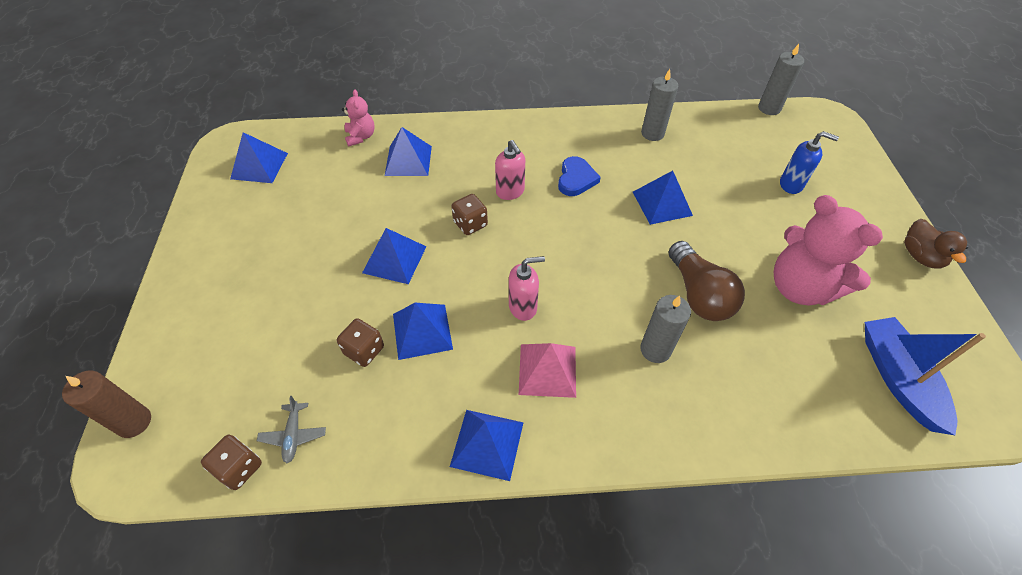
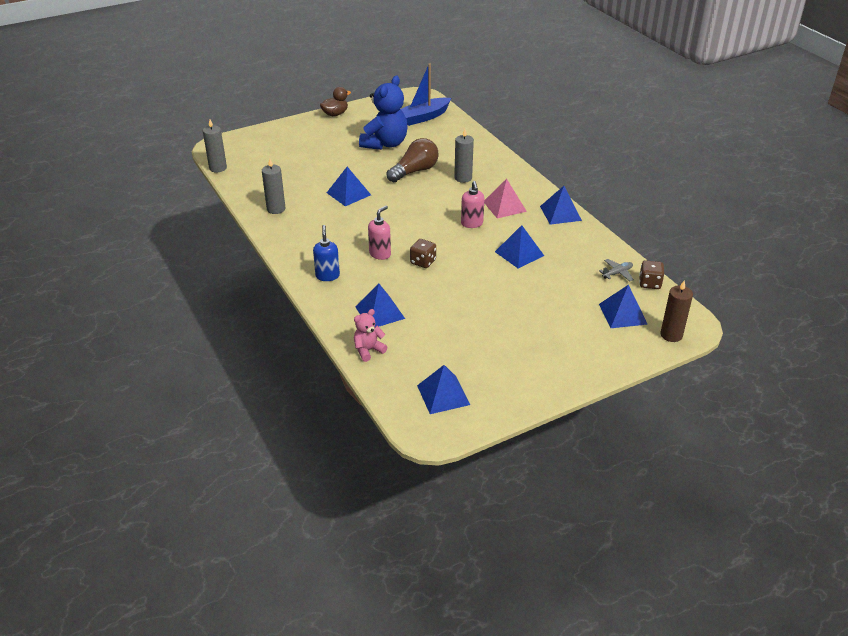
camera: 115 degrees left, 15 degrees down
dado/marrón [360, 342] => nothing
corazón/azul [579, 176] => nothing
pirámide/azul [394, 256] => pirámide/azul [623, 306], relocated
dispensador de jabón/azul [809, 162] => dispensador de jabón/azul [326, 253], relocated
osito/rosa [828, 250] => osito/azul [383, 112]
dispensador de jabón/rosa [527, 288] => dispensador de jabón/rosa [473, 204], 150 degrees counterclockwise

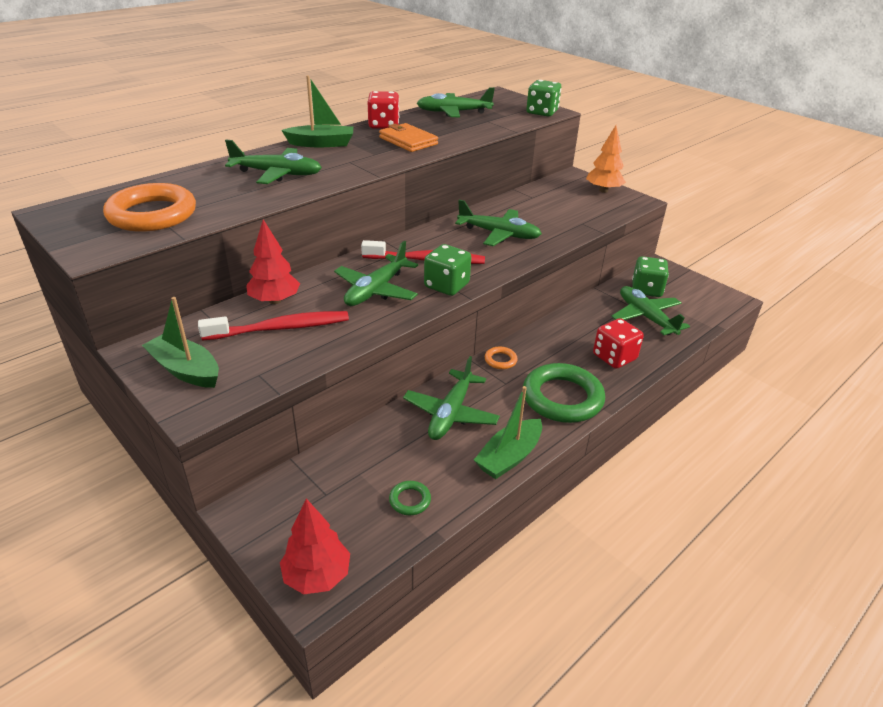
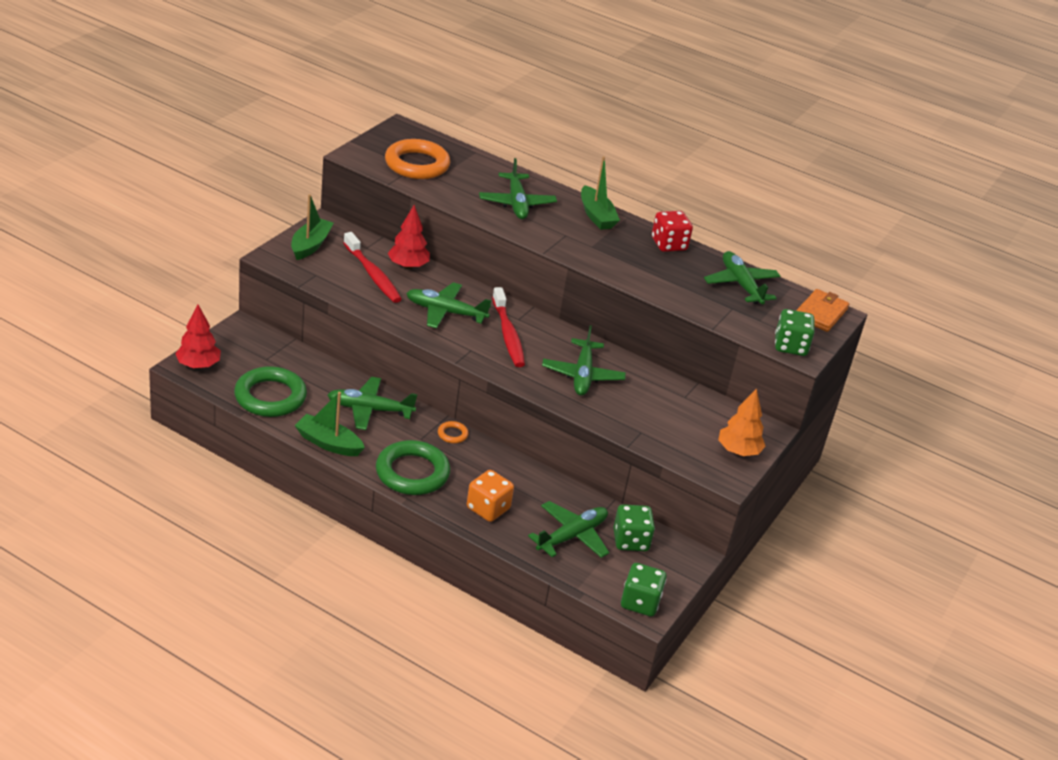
camera: 70 degrees right, 0 degrees up
cartera/naranja [408, 137] => cartera/naranja [822, 310], relocated
dado/verde [447, 270] => dado/verde [644, 590], relocated
dado/rojo [618, 343] => dado/naranja [490, 496]
anillo/verde [410, 498] => anillo/verde [270, 391], x2.32

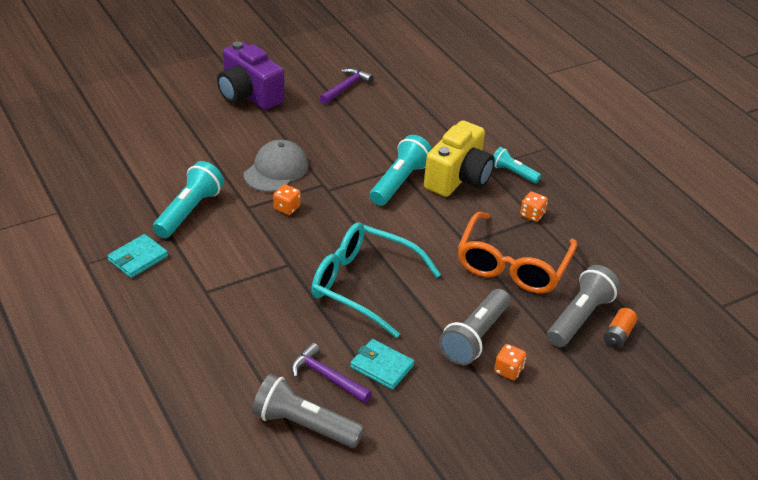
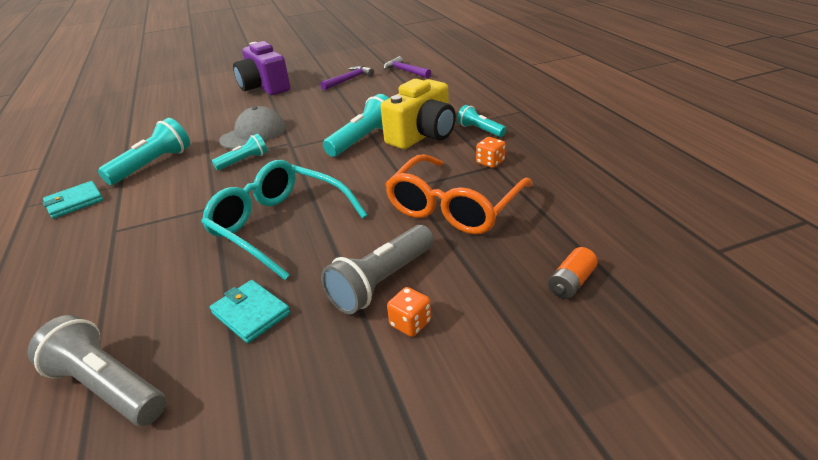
camera: 15 degrees right, 5 degrees down
lámpara de mano/gris [583, 306] => nothing
martillo/morado [331, 372] => martillo/morado [407, 67], relocated
dado/naranja [287, 199] => lámpara de mano/turquesa [240, 152]

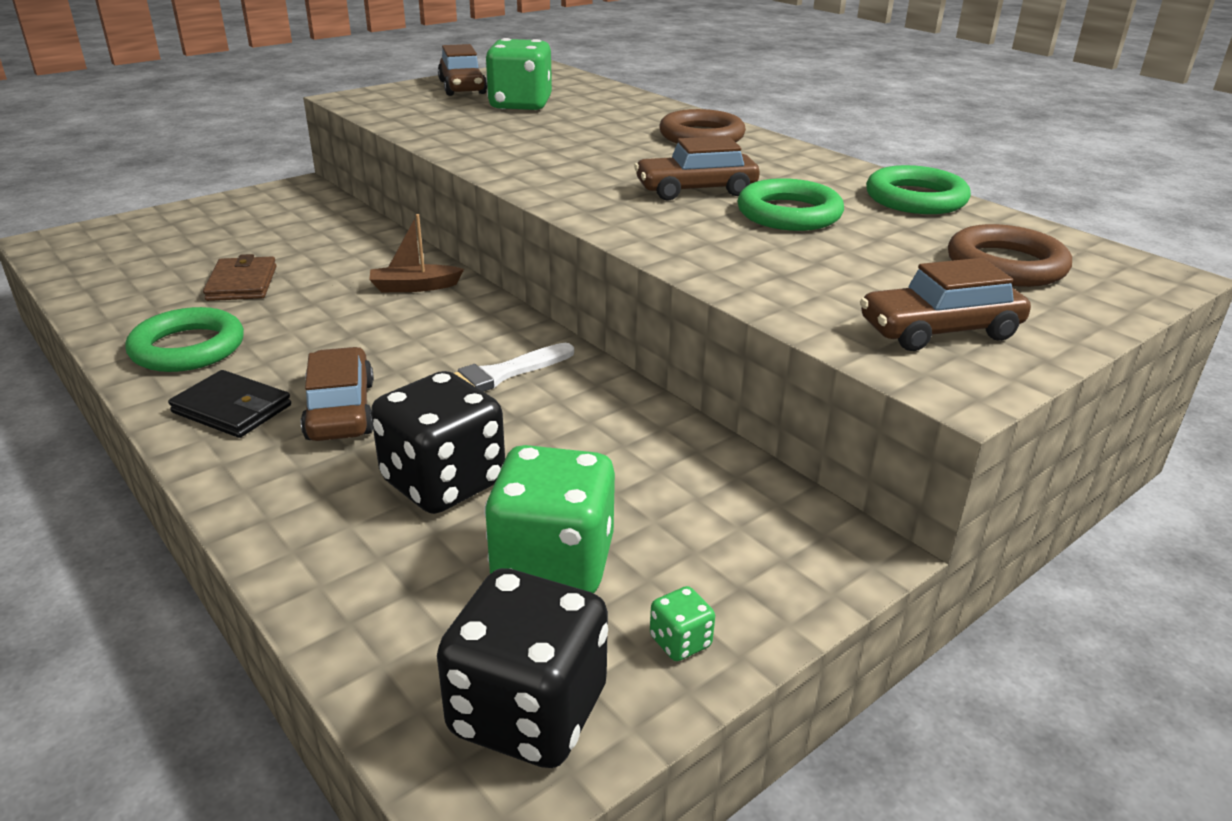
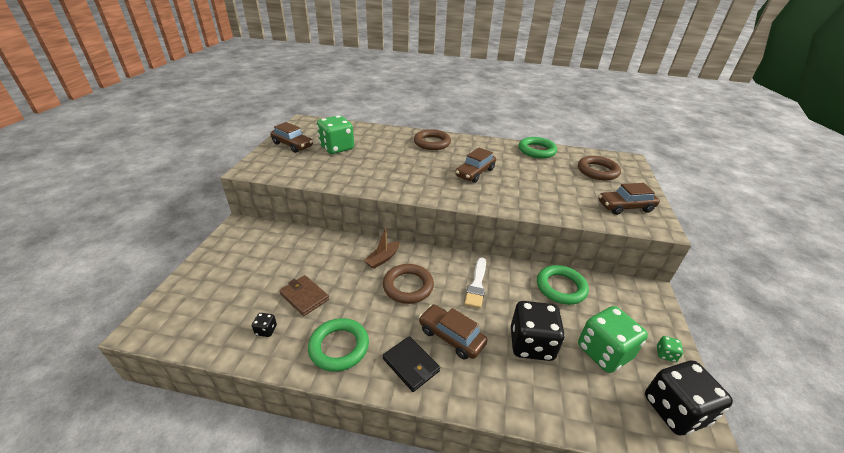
camera: 40 degrees left, 5 degrees up
nothing => dado/negro [264, 325]
nothing => anillo/marrón [408, 284]
anillo/verde [790, 204] => anillo/verde [563, 285], relocated
cartera/negro [229, 404] => cartera/negro [411, 364], 60 degrees clockwise
coche/marrón [945, 304] => coche/marrón [629, 199], 45 degrees clockwise

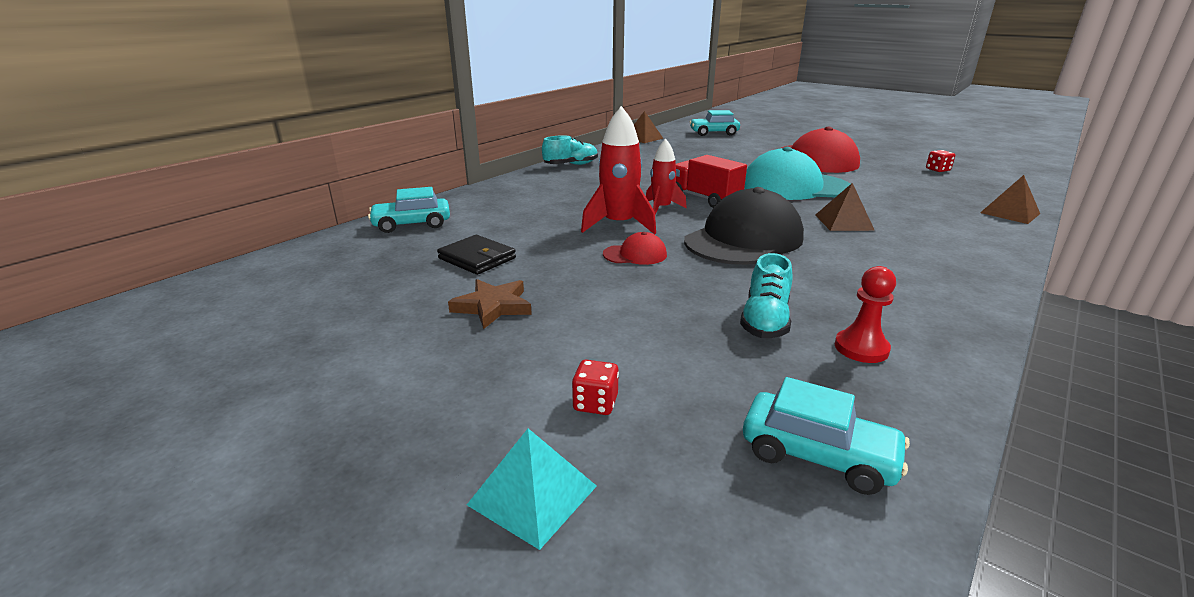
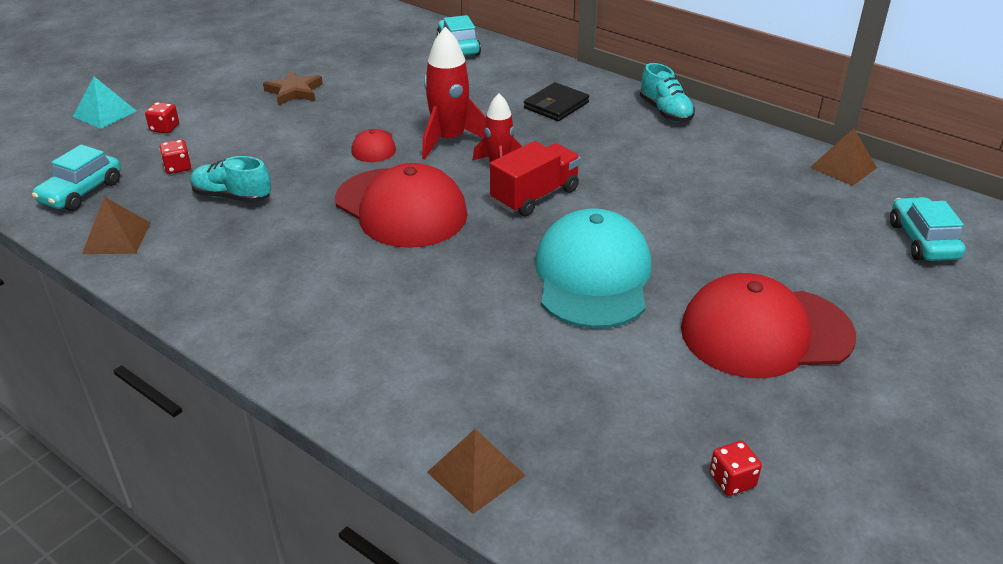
camera: 90 degrees right, 10 degrees up
peón/rojo [865, 314] => nothing
nothing => dado/rojo [175, 156]
cartera/negro [476, 255] => cartera/negro [556, 101], relocated
pirámide/marrón [845, 207] => pirámide/marrón [116, 225], relocated
gorra/negro [744, 226] => gorra/rojo [401, 205]

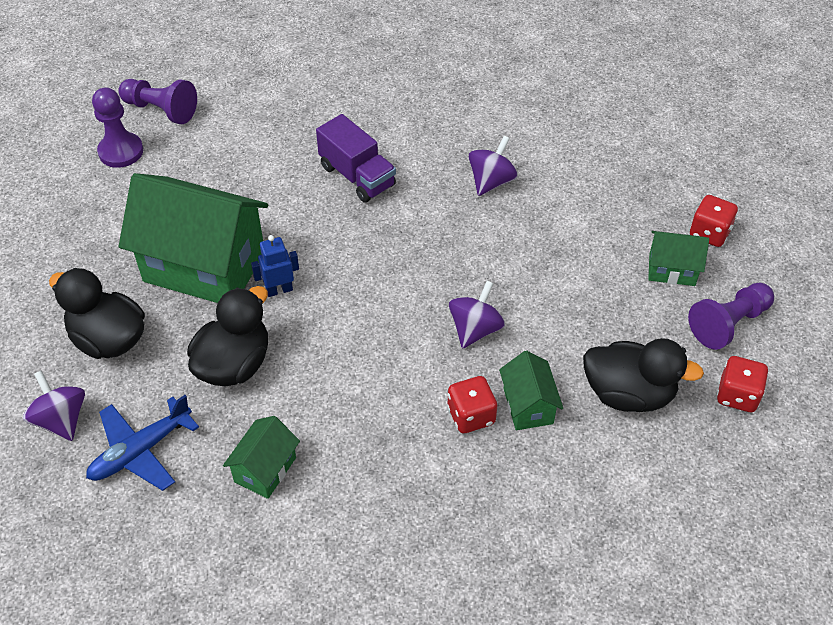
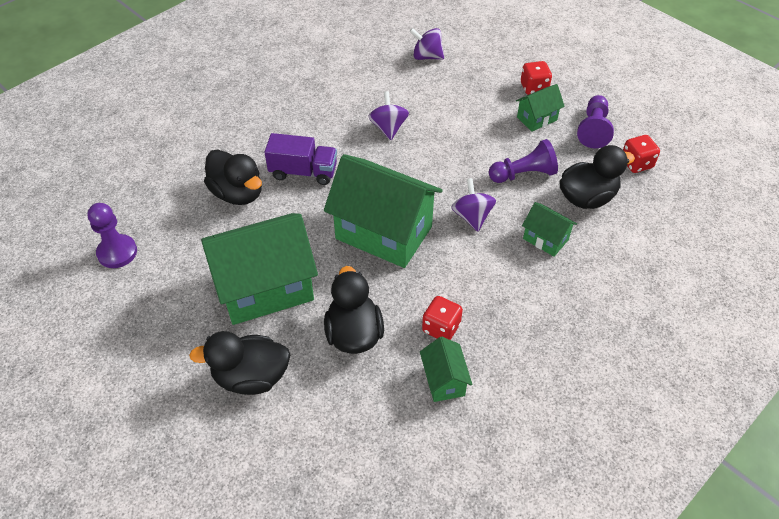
camera: 40 degrees left, 0 degrees up
avión/azul [142, 443] => nothing
robot/azul [275, 266] => nothing
nothing => pato/negro [233, 177]
nothing => casa/verde [383, 211]
peonza/morado [54, 405] => peonza/morado [426, 44], relocated
peón/morado [157, 101] => peón/morado [523, 161], relocated
dado/rojo [472, 404] => dado/rojo [442, 318], relocated

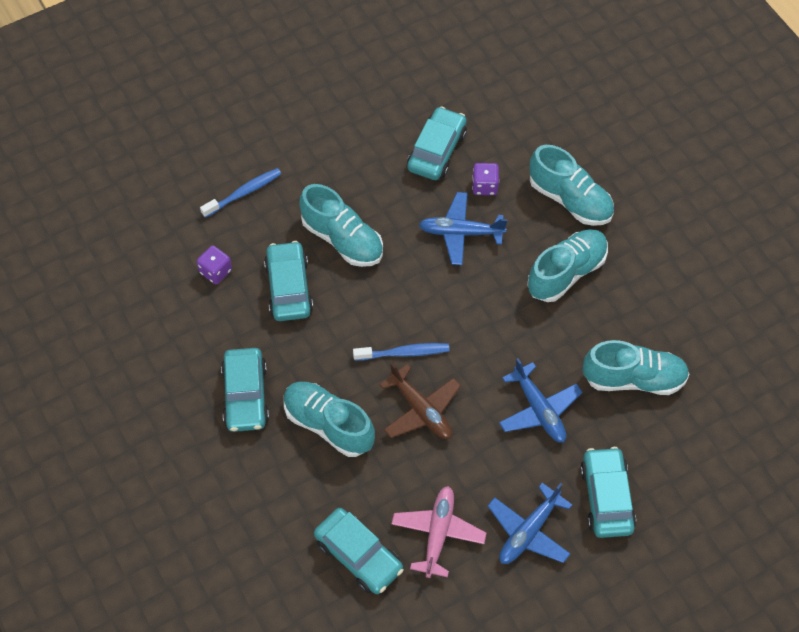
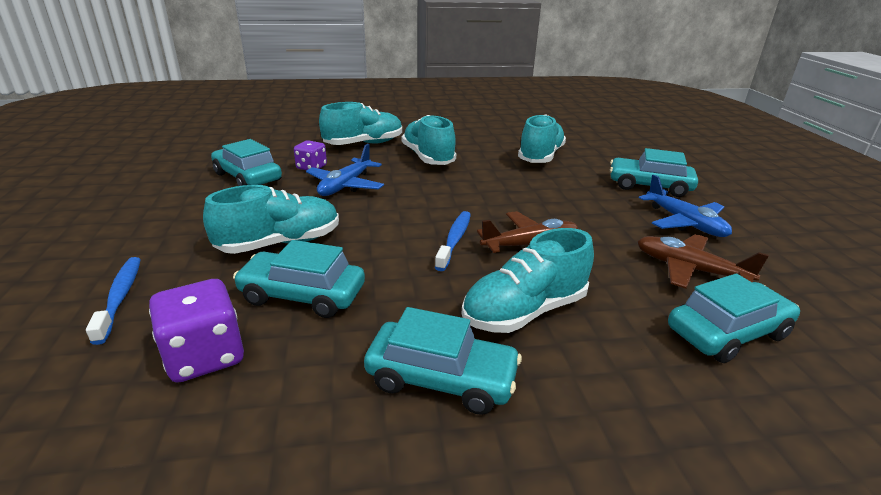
camera: 70 degrees left, 30 degrees down
avión/azul [541, 400] => nothing
avión/rosa [438, 532] => avión/marrón [703, 261]
dado/morado [214, 264] => dado/morado [196, 331], x1.59

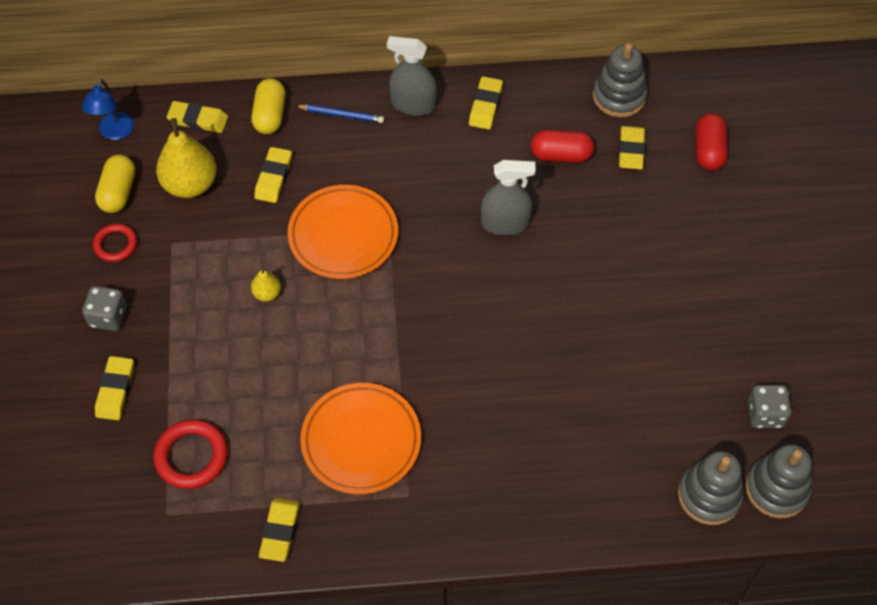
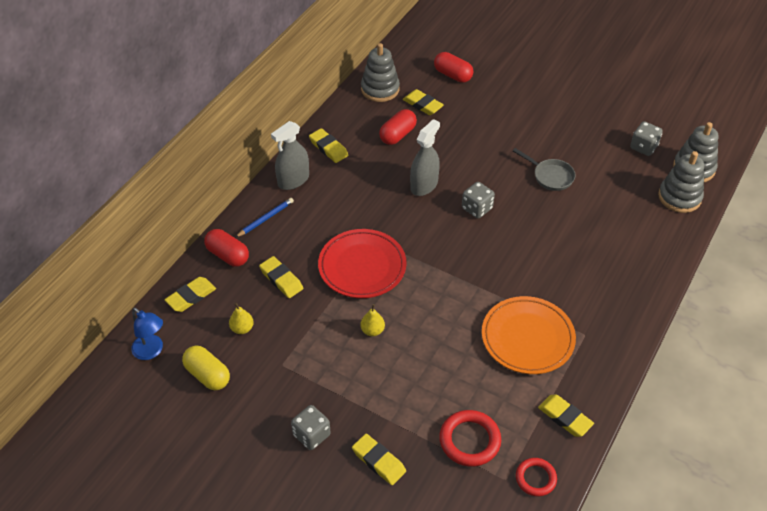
camera: 55 degrees left, 10 degrees down
nothing => dado/gris [478, 200]
nothing => sartén/gris [544, 169]
anillo/rojo [115, 242] => anillo/rojo [536, 477], relocated
cápsula/amarillo [268, 106] => cápsula/rojo [226, 248]
plato/naranja [342, 232] => plato/rojo [362, 263]
pera/amarillo [186, 158] => pera/amarillo [241, 318], x0.48

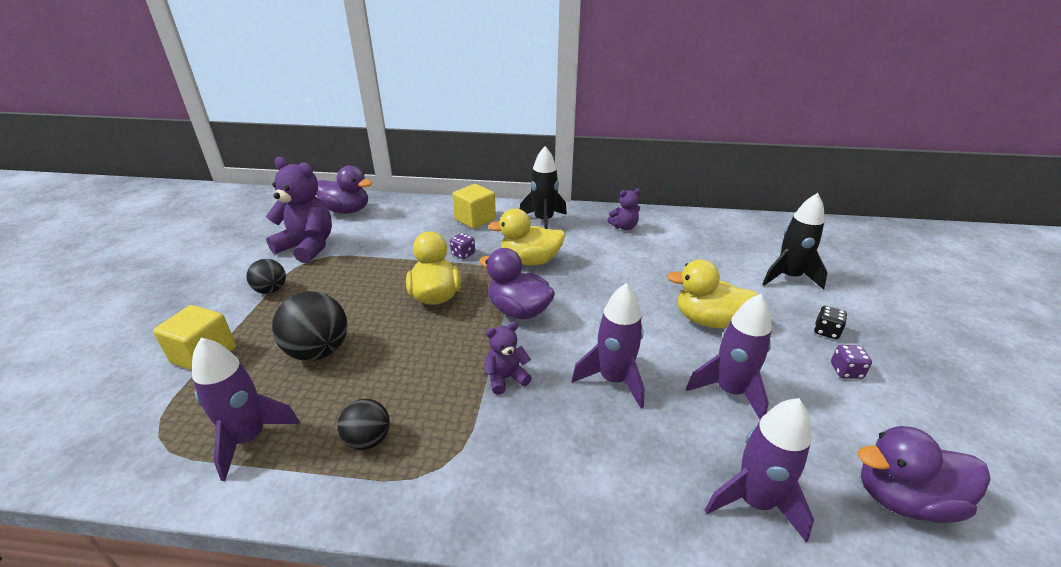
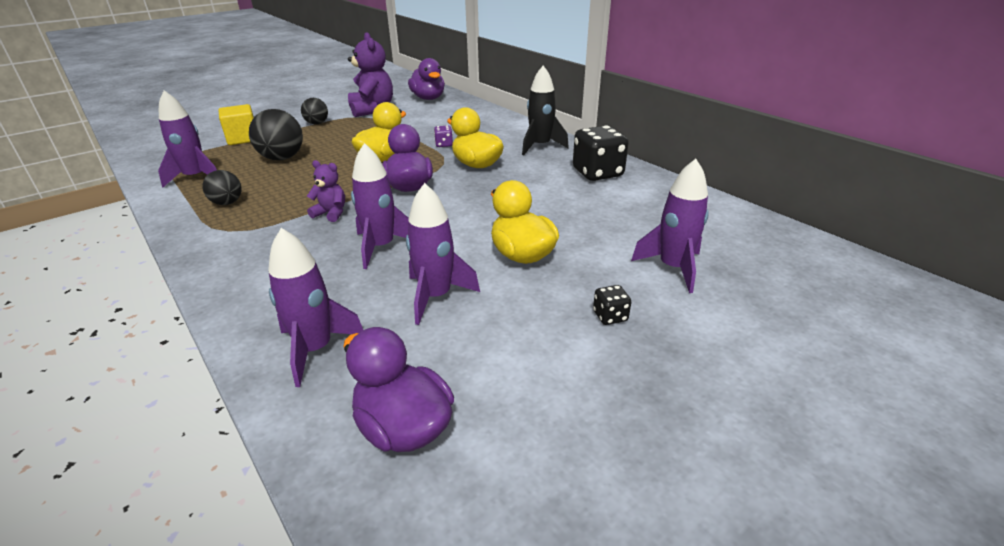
camera: 45 degrees right, 0 degrees up
cubo/amarillo [474, 206] => nothing
dado/morado [851, 362] => nothing
osito/morado [624, 209] => dado/negro [601, 153]
cohete/negro [795, 241] => cohete/morado [670, 226]

